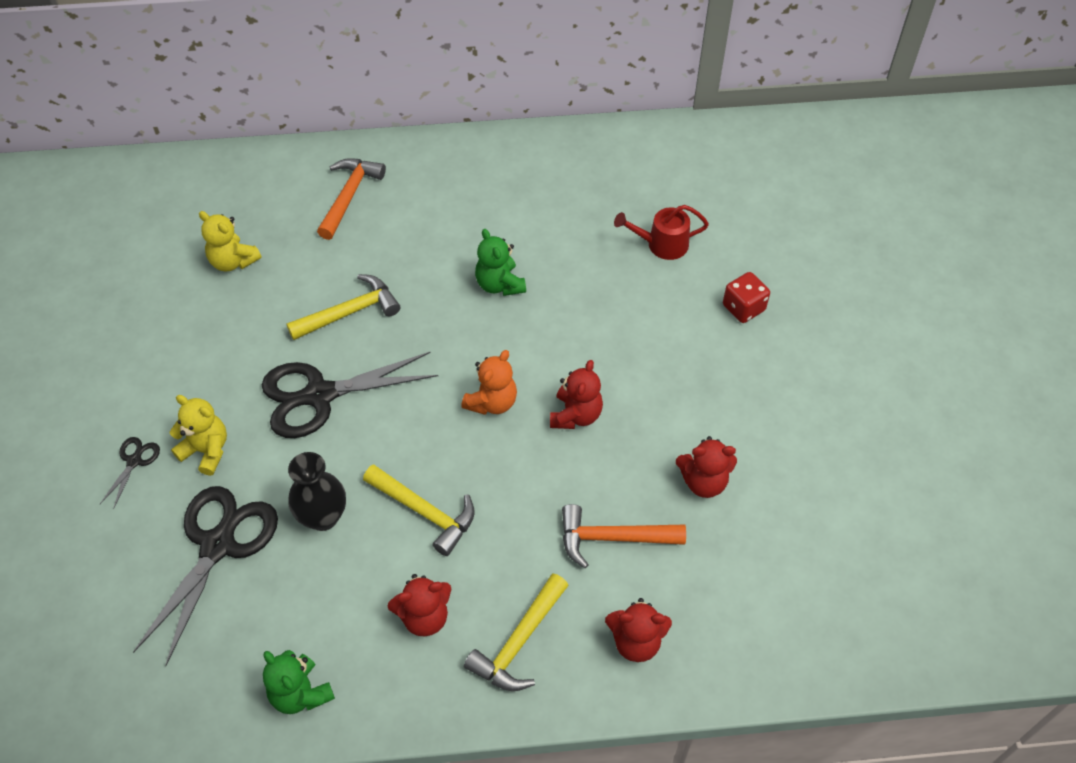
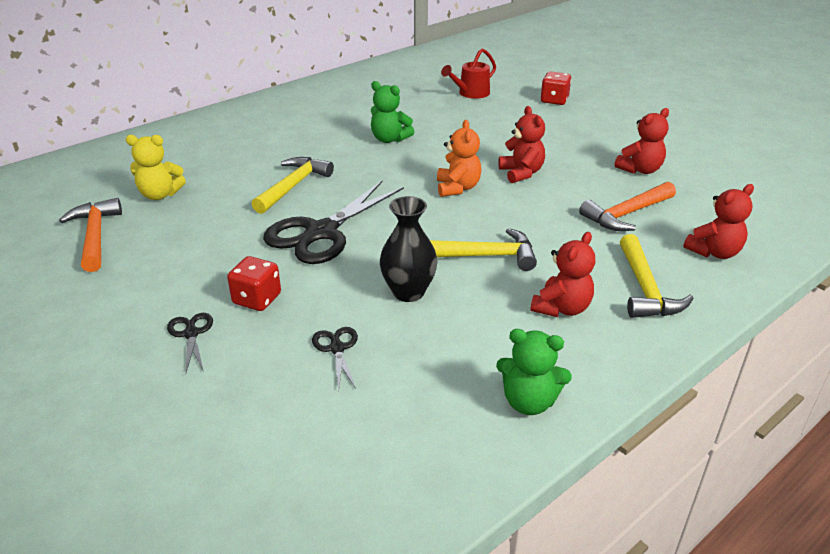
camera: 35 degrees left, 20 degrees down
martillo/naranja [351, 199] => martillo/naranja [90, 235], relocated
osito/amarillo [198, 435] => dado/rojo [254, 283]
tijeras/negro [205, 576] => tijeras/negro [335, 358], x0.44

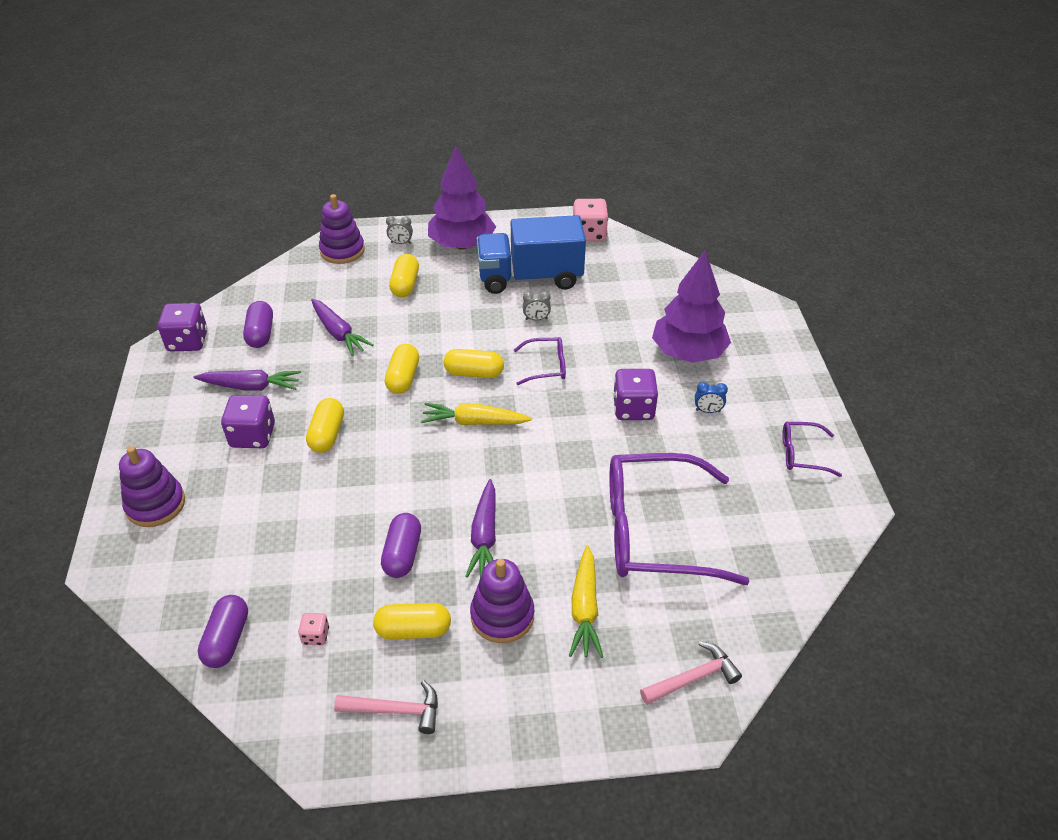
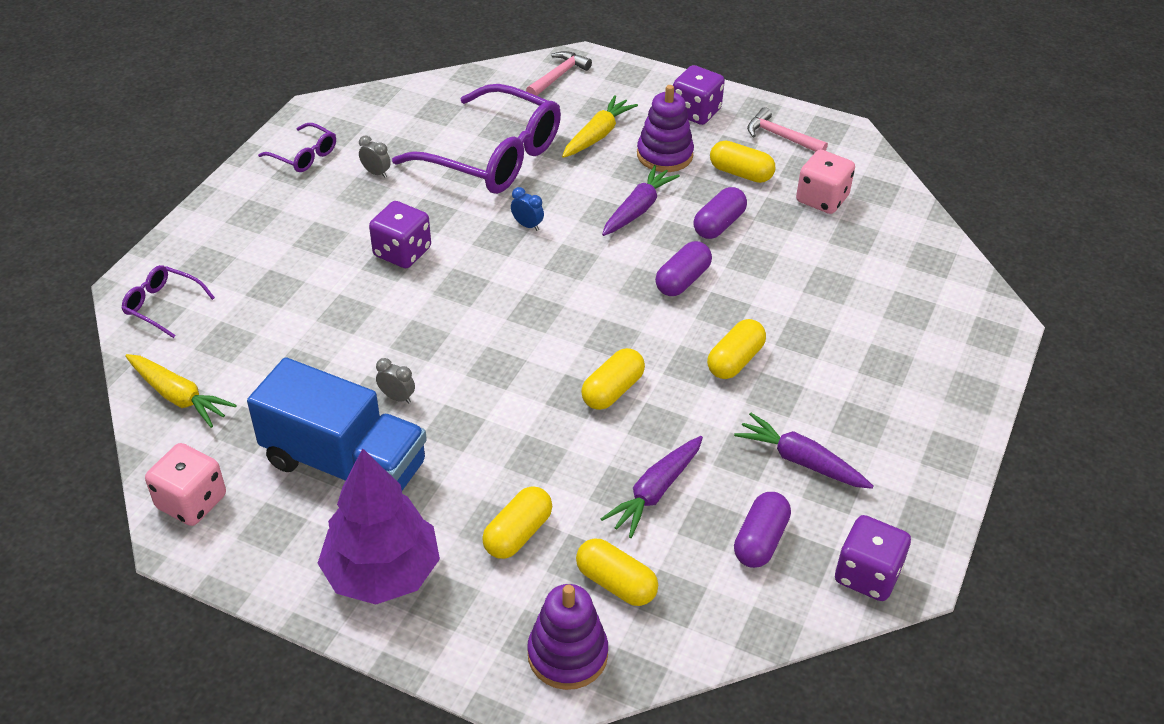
camera: 150 degrees left, 0 degrees up
juguete apilable/morado [152, 486] => nothing
árbol/morado [691, 306] => nothing
cápsula/morado [223, 631] => cápsula/morado [683, 268], relocated
dado/morado [248, 421] => dado/morado [699, 95], relocated
despertador/gris [399, 230] => despertador/gris [375, 157], relocated
zanahoria/amarillo [476, 414] => zanahoria/amarillo [181, 391], relocated
cápsula/amarillo [474, 363] => cápsula/amarillo [617, 572], relocated
gafas/morado [540, 361] => gafas/morado [168, 301], relocated
despertador/azul [711, 397] => despertador/azul [527, 209], relocated
zanahoria/morado [342, 327] => zanahoria/morado [652, 487], 135 degrees counterclockwise
martillo/rosa [691, 673] => martillo/rosa [559, 73], 120 degrees clockwise
dado/rosa [313, 629] => dado/rosa [825, 182], x1.96

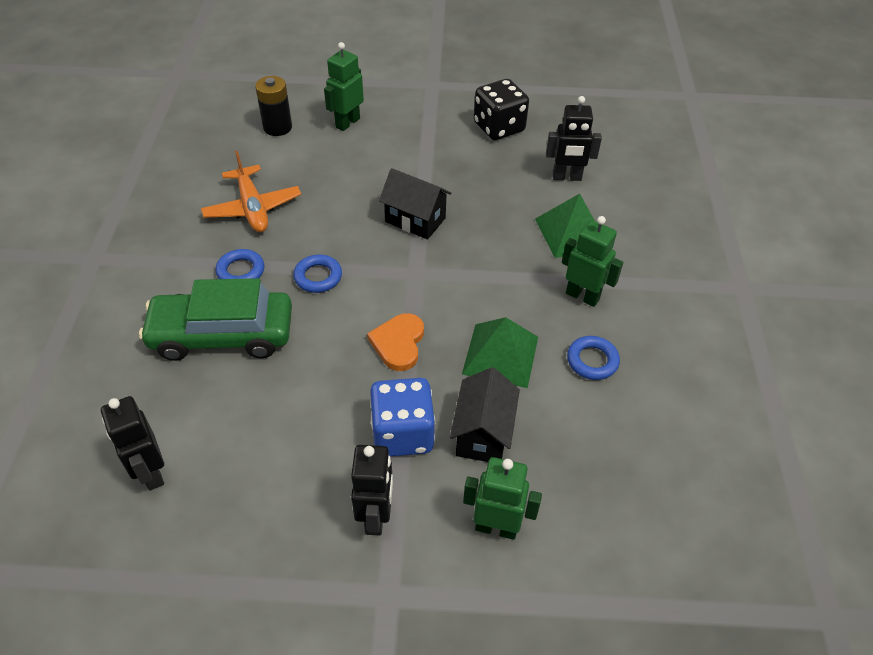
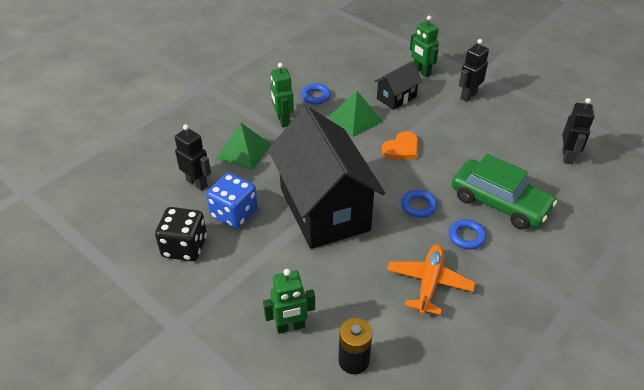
camera: 140 degrees left, 5 degrees down
dado/azul [402, 417] => dado/azul [232, 201], relocated
casa/negro [415, 204] => casa/negro [326, 177], x2.22

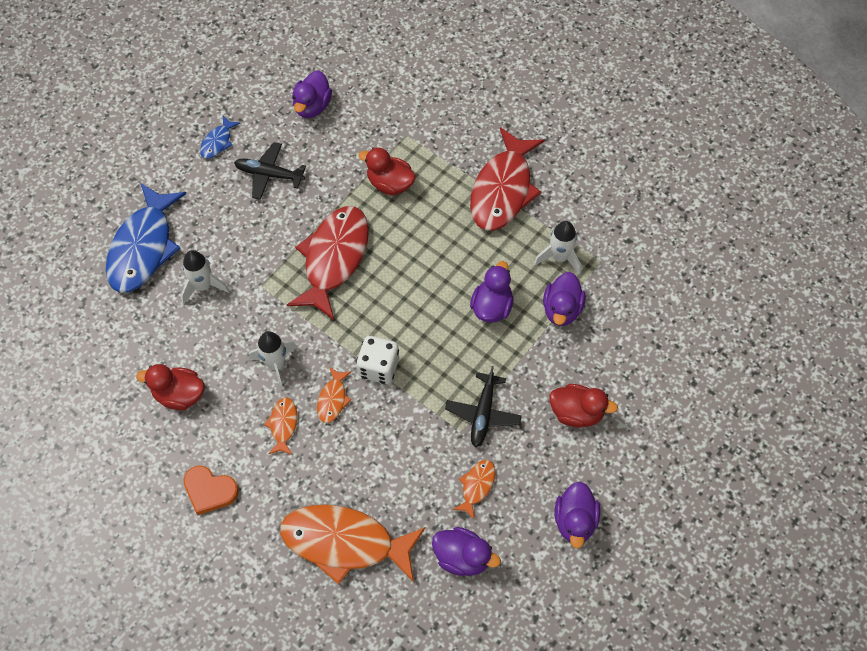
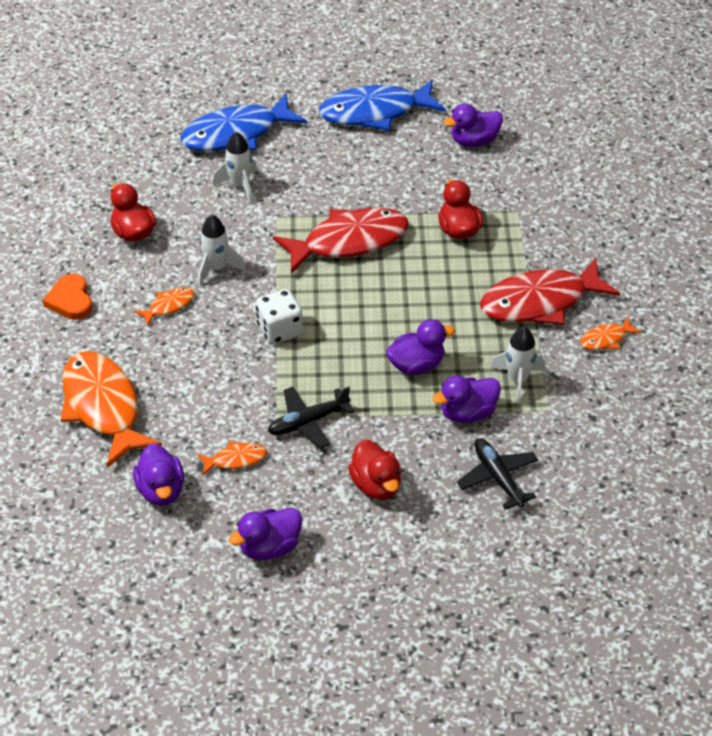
camera: 50 degrees right, 15 degrees down
avión/negro [270, 171] => avión/negro [497, 474], relocated
pez/naranja [334, 395] => pez/naranja [611, 333], relocated
pez/azul [220, 137] => pez/azul [382, 105], x2.23

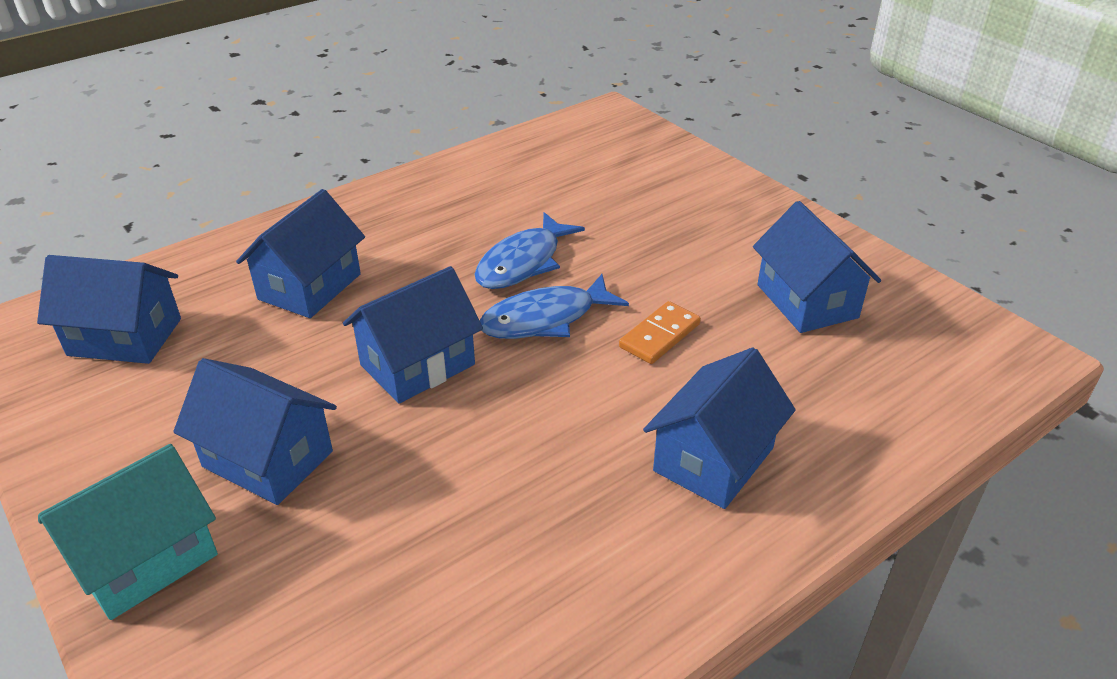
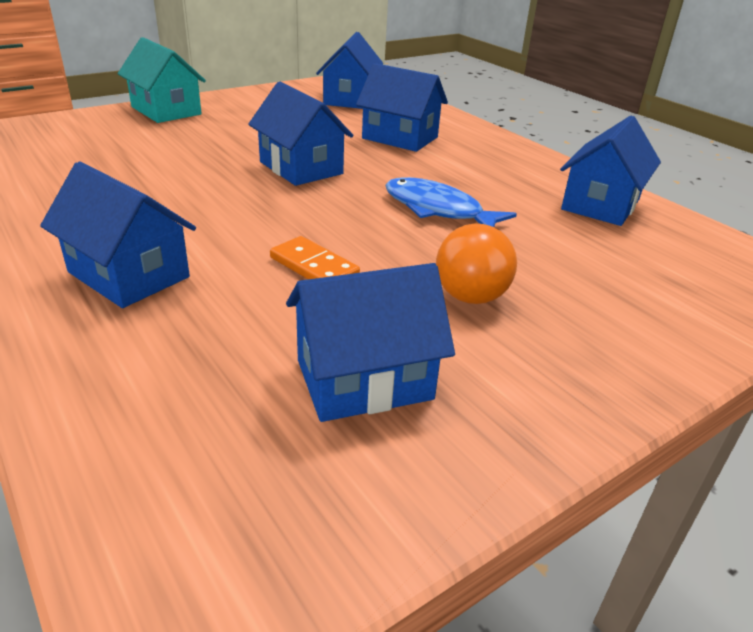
camera: 90 degrees right, 5 degrees down
pez/azul [554, 306] => nothing
nothing => bombilla/naranja [476, 263]
casa/azul [255, 431] => casa/azul [610, 171], relocated

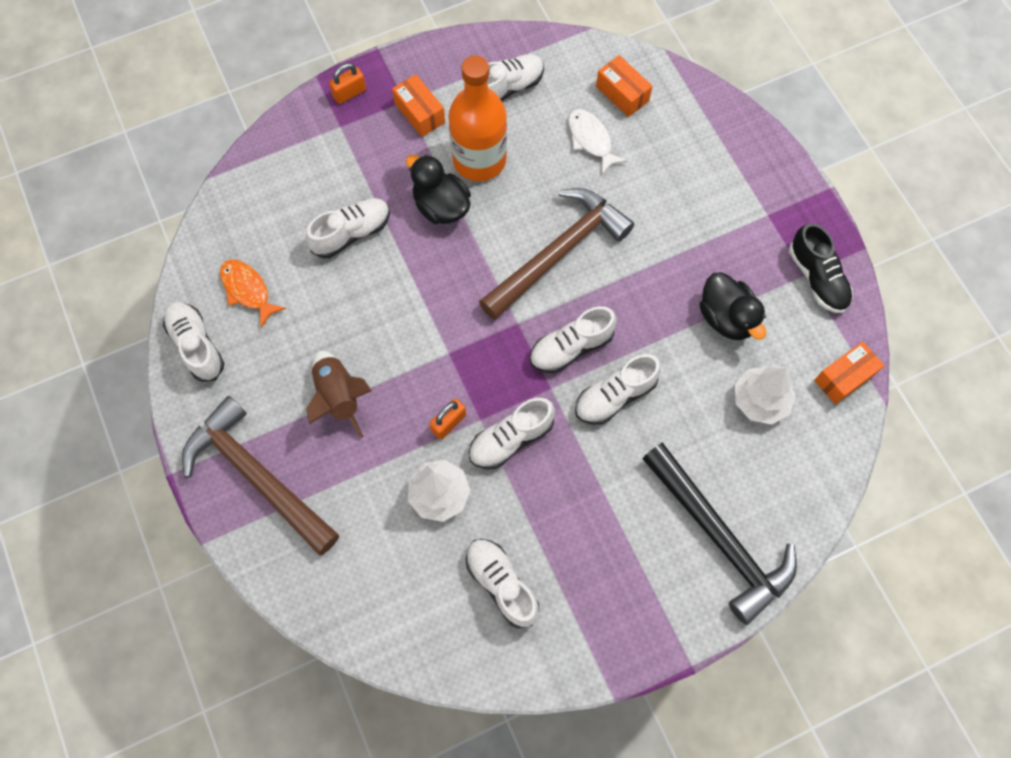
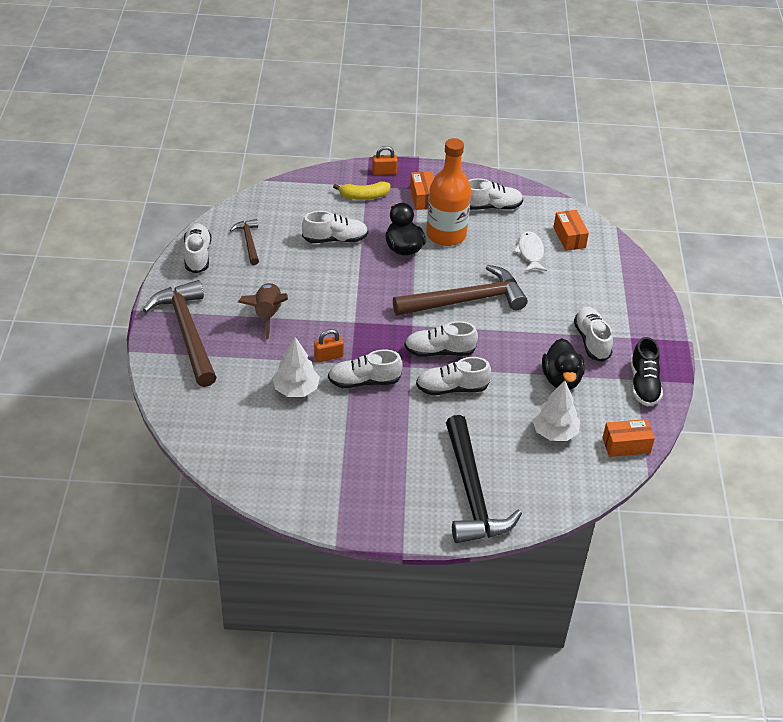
camera: 25 degrees right, 25 degrees down
nothing => plátano/amarillo [362, 190]
zapato/blanco [502, 583] => zapato/blanco [593, 334], relocated
pez/naranja [253, 294] => martillo/marrón [244, 242]

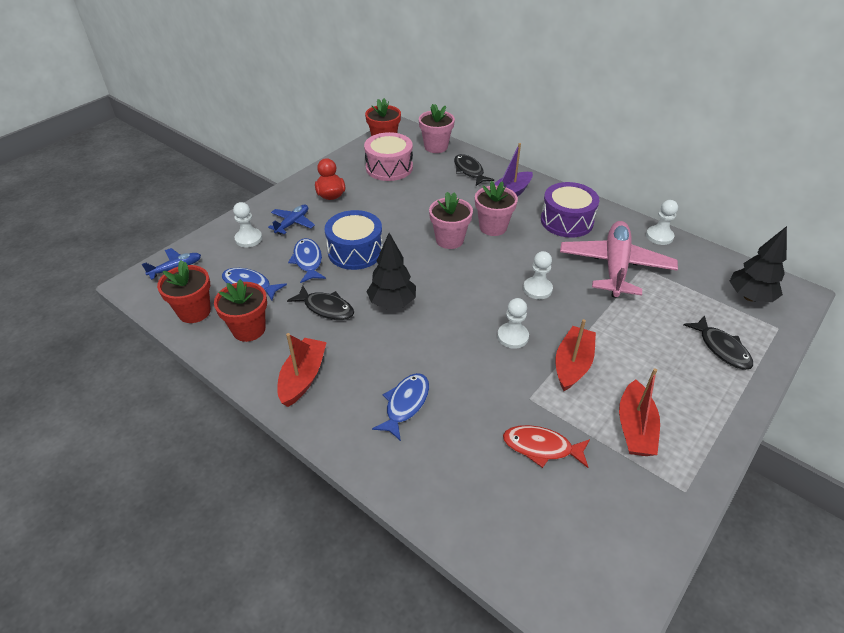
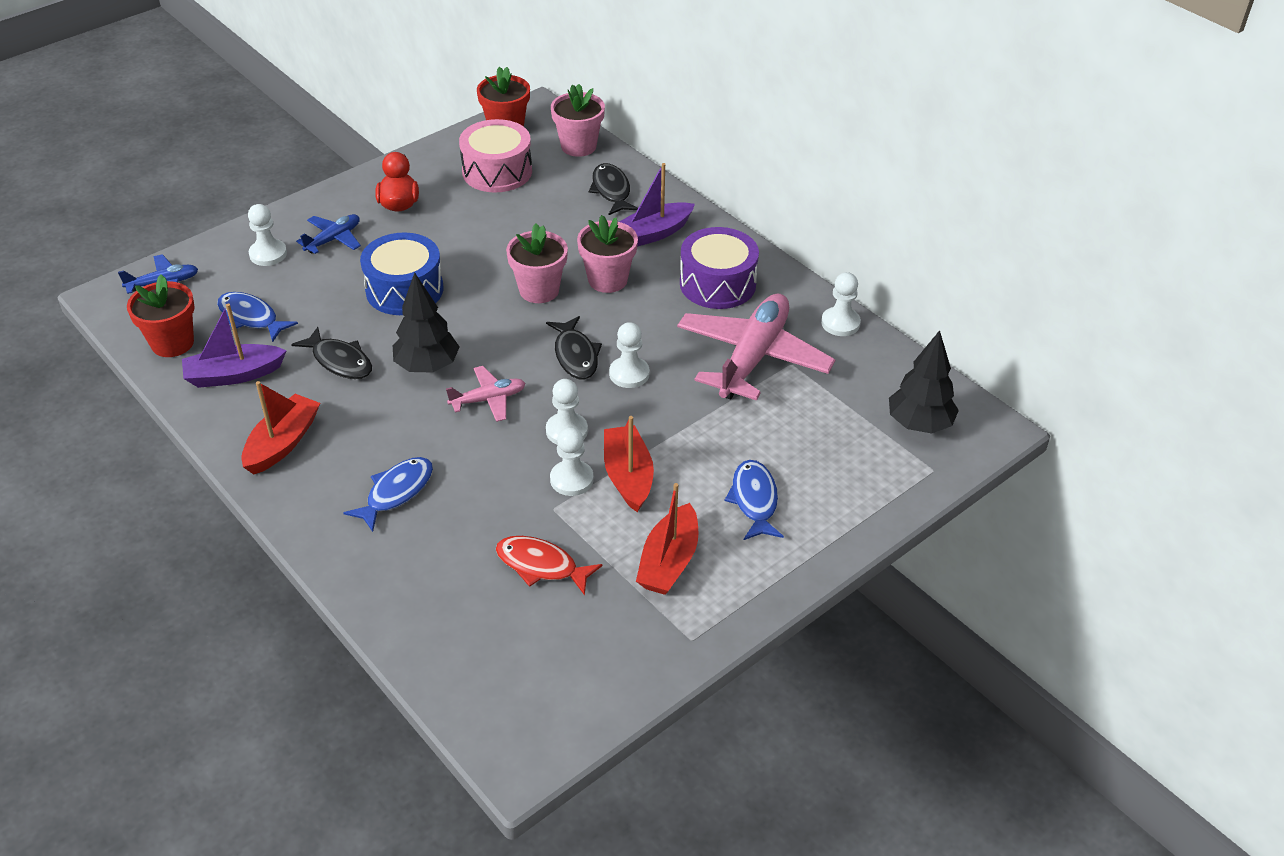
camera: 10 degrees right, 0 degrees up
nothing => avión/rosa [486, 394]
nothing => peón/blanco [571, 461]
pez/azul [307, 260] => pez/azul [754, 500], relocated
pez/negro [718, 342] => pez/negro [574, 347], relocated
maceta/rojo [240, 310] => barco/morado [234, 346]
barco/rojo [576, 355] => barco/rojo [629, 464], 45 degrees counterclockwise

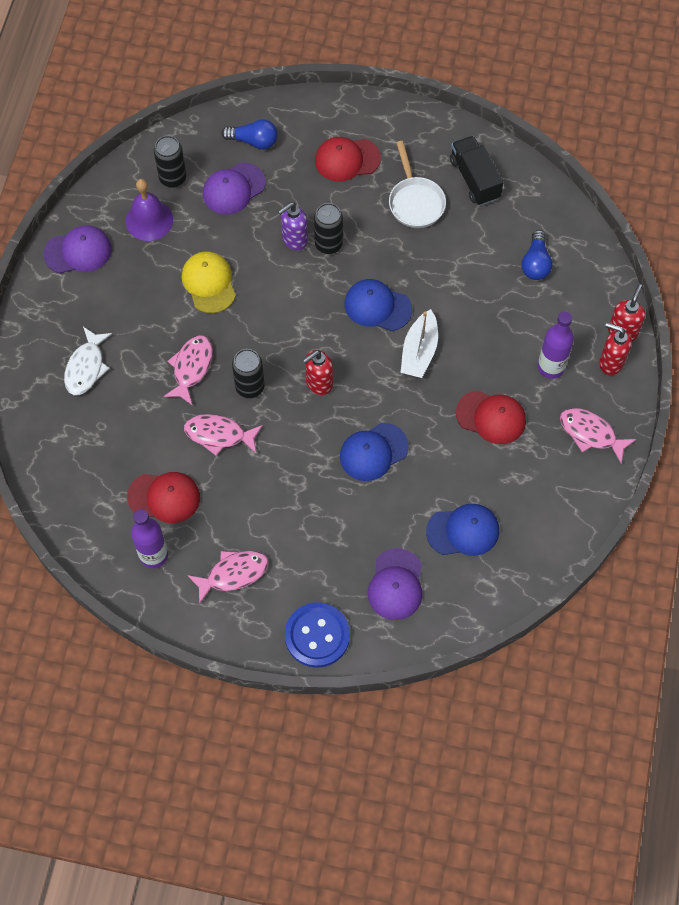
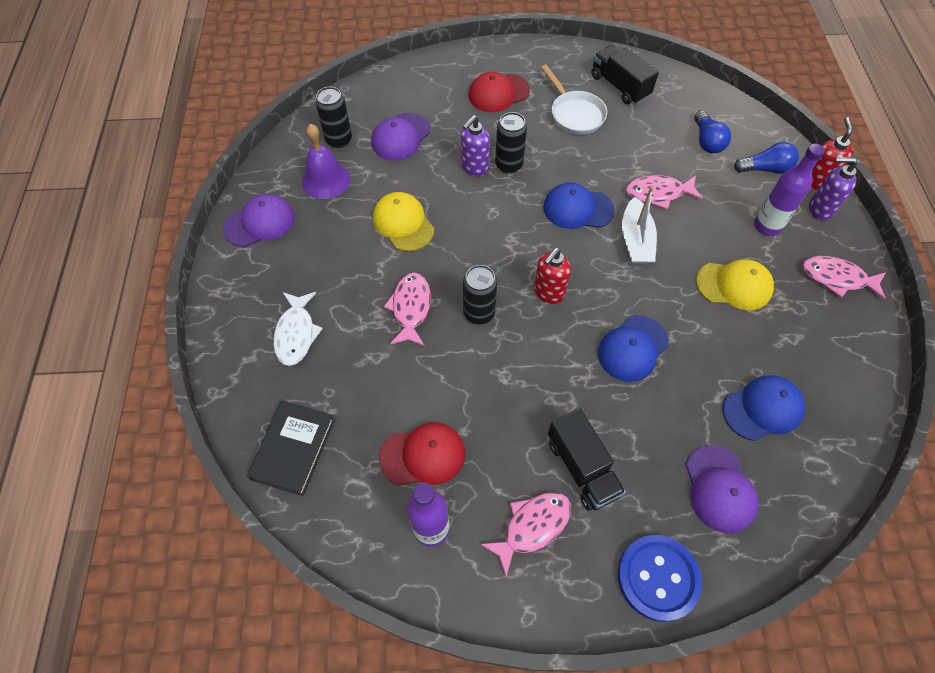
camera: 15 degrees left, 5 degrees down
nothing => libro/negro [291, 448]
nothing => camión/negro [587, 459]
pez/rosa [223, 435] => pez/rosa [664, 192], relocated
bombilla/azul [249, 134] => bombilla/azul [766, 158], relocated
gorra/rojo [491, 417] => gorra/amarillo [735, 284]
dispensador de jabón/rojo [615, 349] => dispensador de jabón/morado [833, 189]

